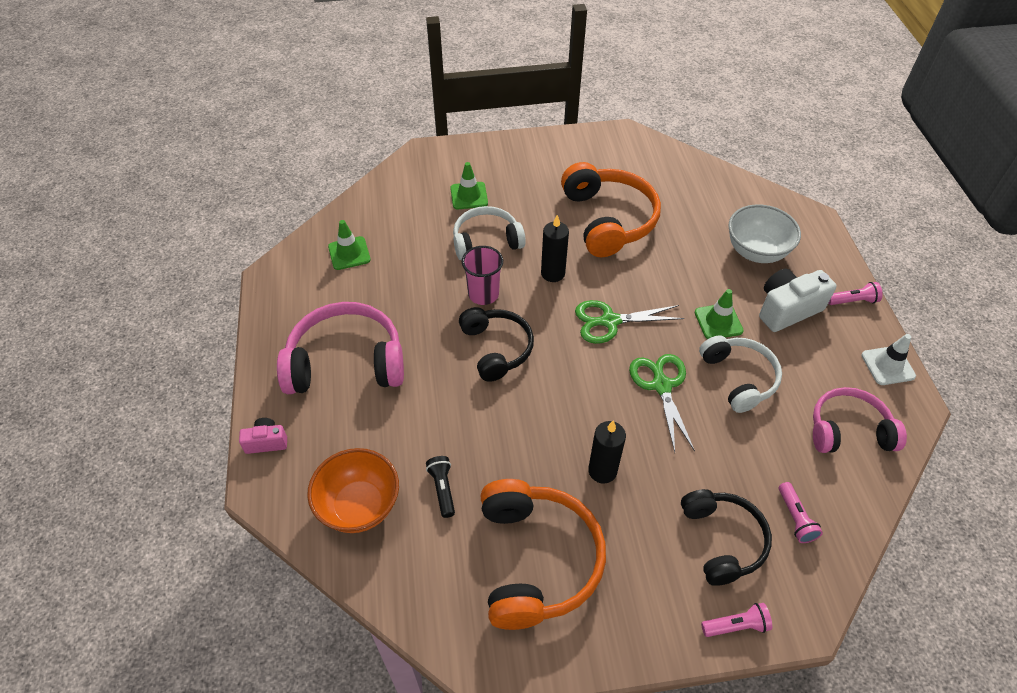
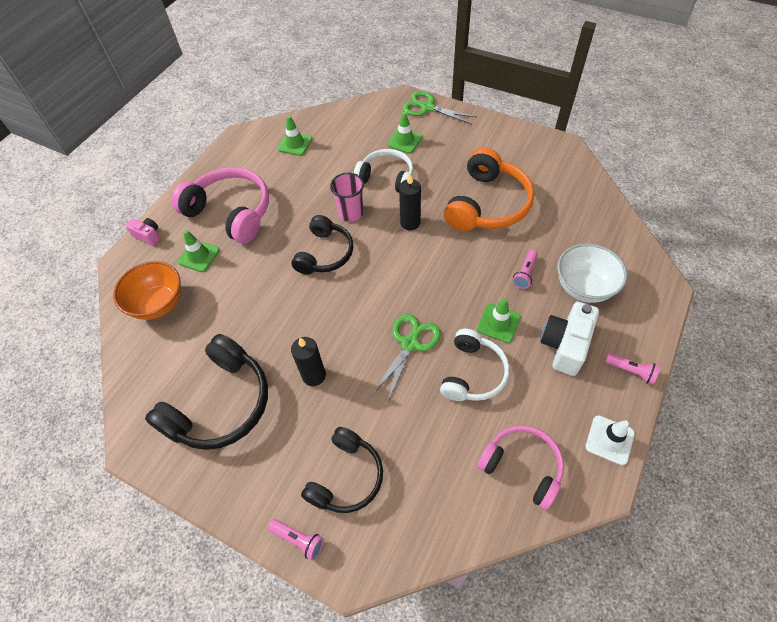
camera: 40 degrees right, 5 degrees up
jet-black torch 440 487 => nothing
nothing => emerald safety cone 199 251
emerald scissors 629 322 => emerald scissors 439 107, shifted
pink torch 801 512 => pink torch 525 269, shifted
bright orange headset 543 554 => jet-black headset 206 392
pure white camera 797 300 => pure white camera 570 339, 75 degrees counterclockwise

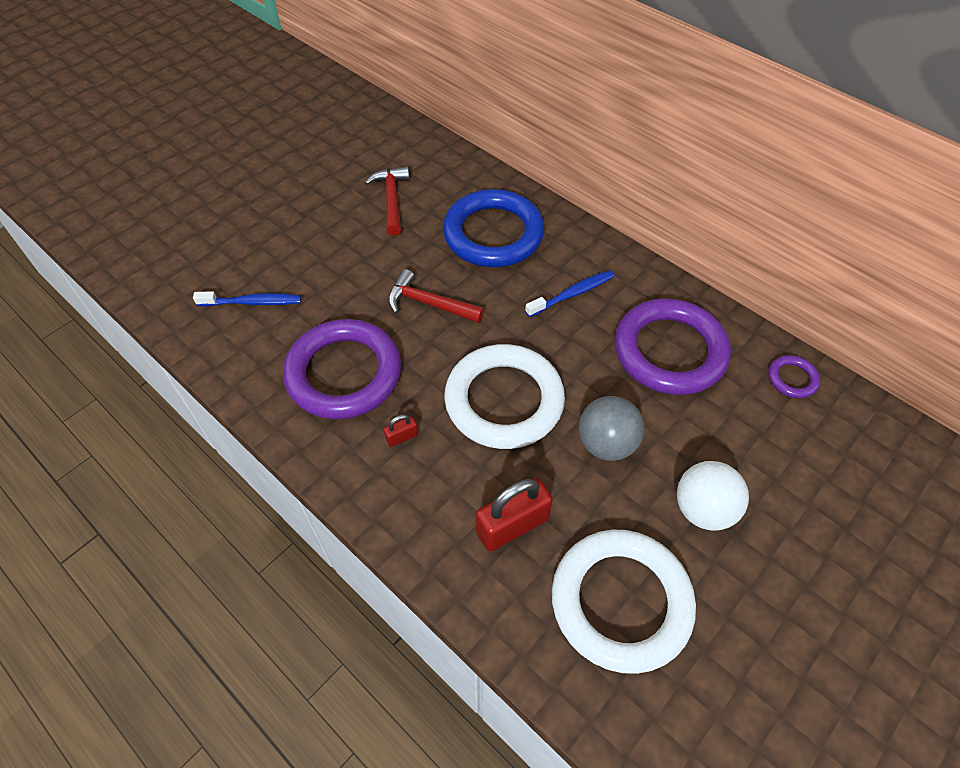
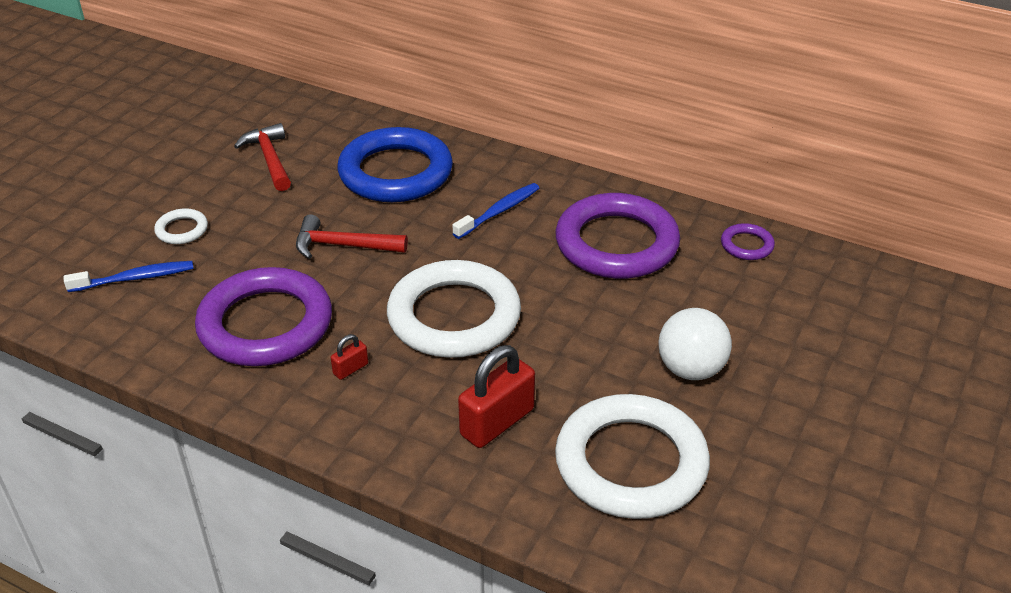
camera: 15 degrees left, 15 degrees down
grey sphere 611 428 => nothing
nothing => pure white torus 181 226

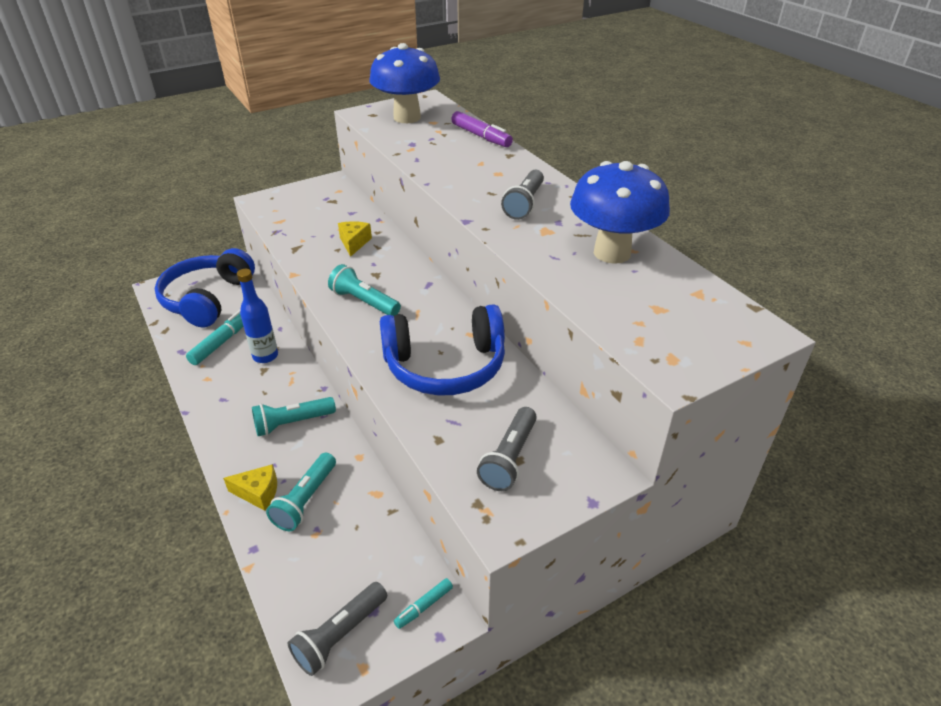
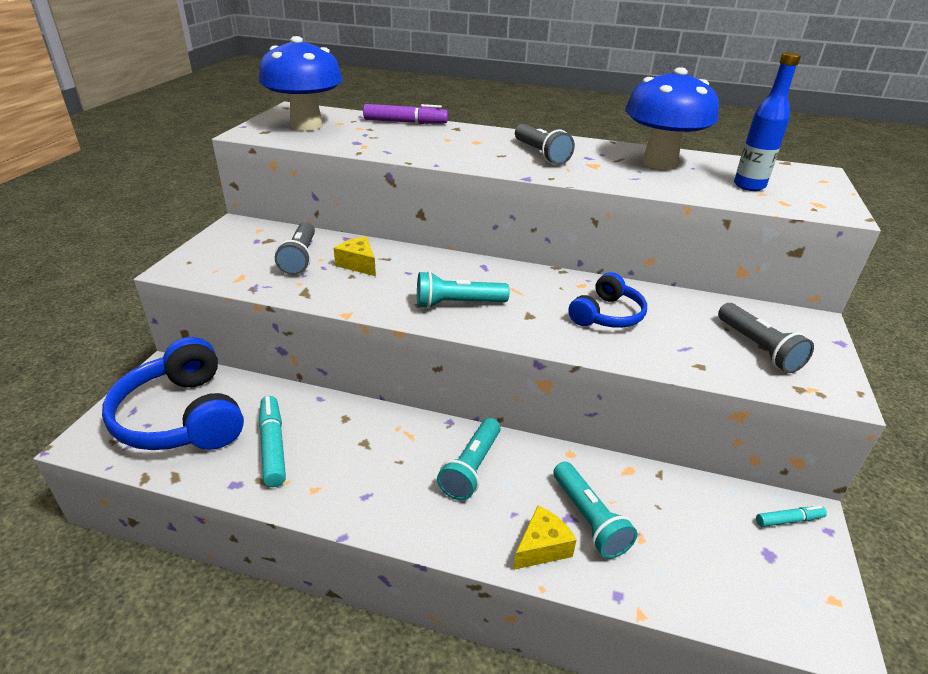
camera: 45 degrees left, 5 degrees down
blue flask 257 316 => blue flask 767 121, shifted
grey torch 337 629 => grey torch 295 248, shifted
turquoise marker pen 423 603 => turquoise marker pen 791 516, 105 degrees counterclockwise
blue headset 442 350 => blue headset 607 300, x0.57

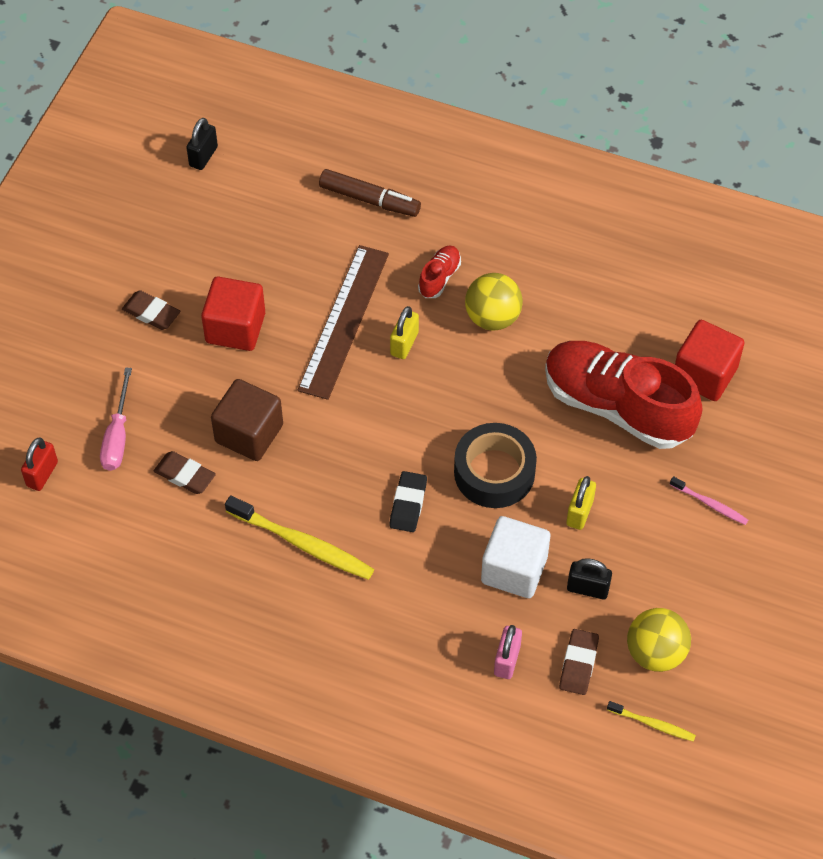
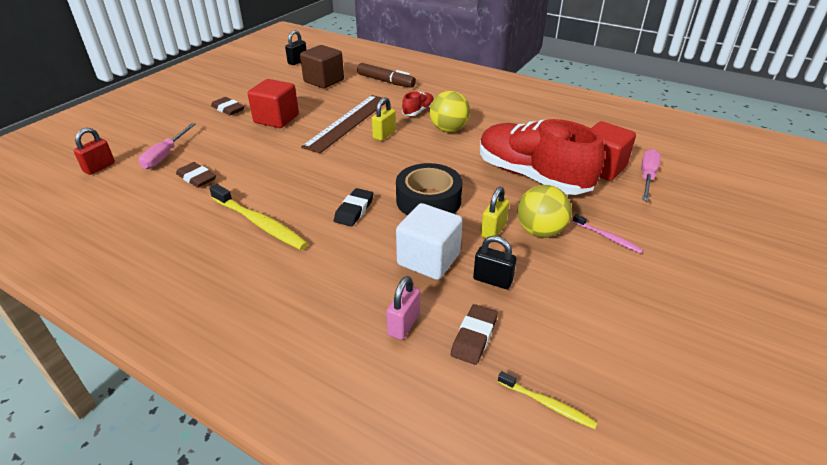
camera: 10 degrees right, 20 degrees down
nothing => pink screwdriver 651 175
brown solid cube 247 420 => brown solid cube 322 67, shifted
golden sphere 659 640 => golden sphere 544 211, shifted

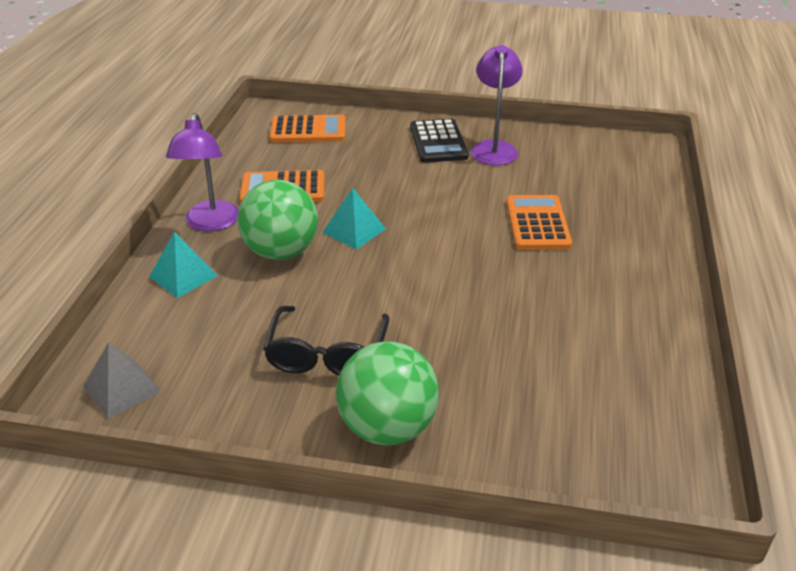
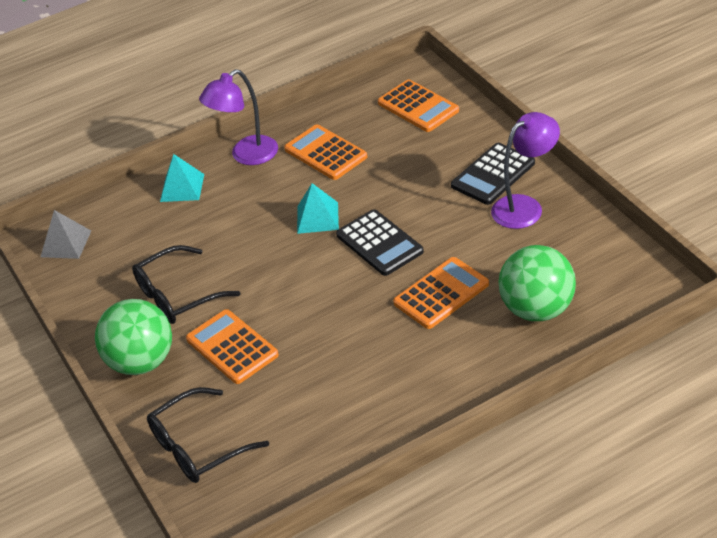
camera: 55 degrees right, 5 degrees up
nothing => jet-black glasses 208 435
nothing => bright orange calculator 232 346
nothing => jet-black calculator 380 242
emerald sphere 277 220 => emerald sphere 537 283, shifted

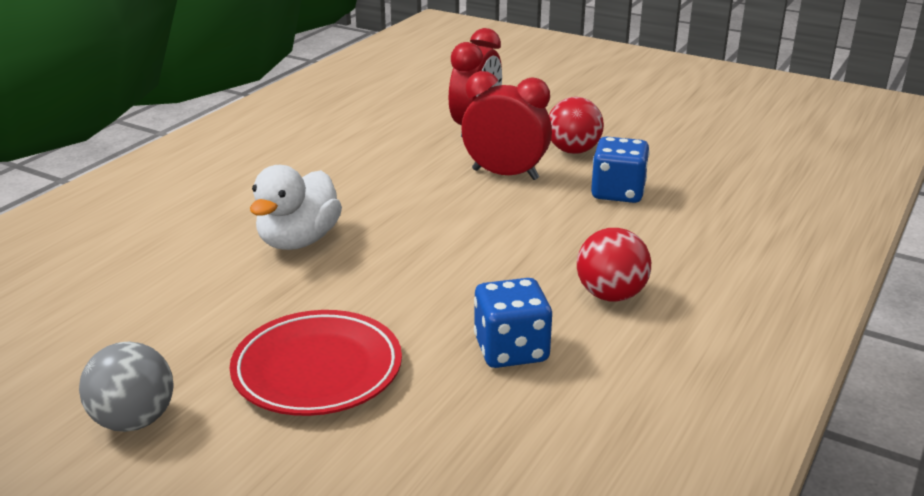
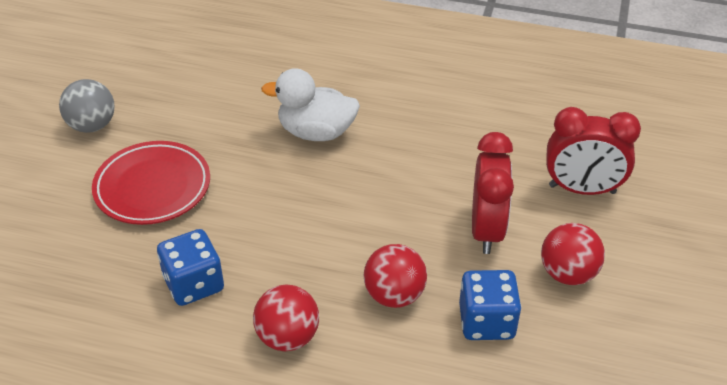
camera: 75 degrees right, 15 degrees up
nothing => scarlet sphere 395 276

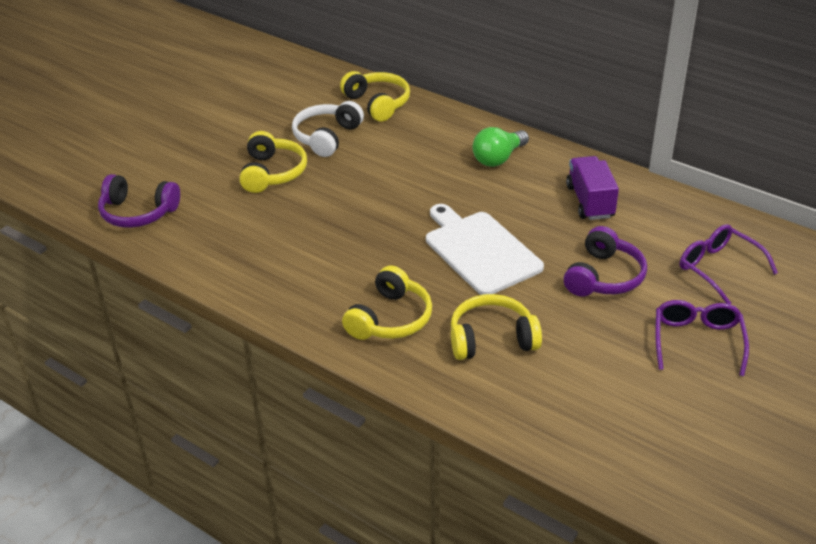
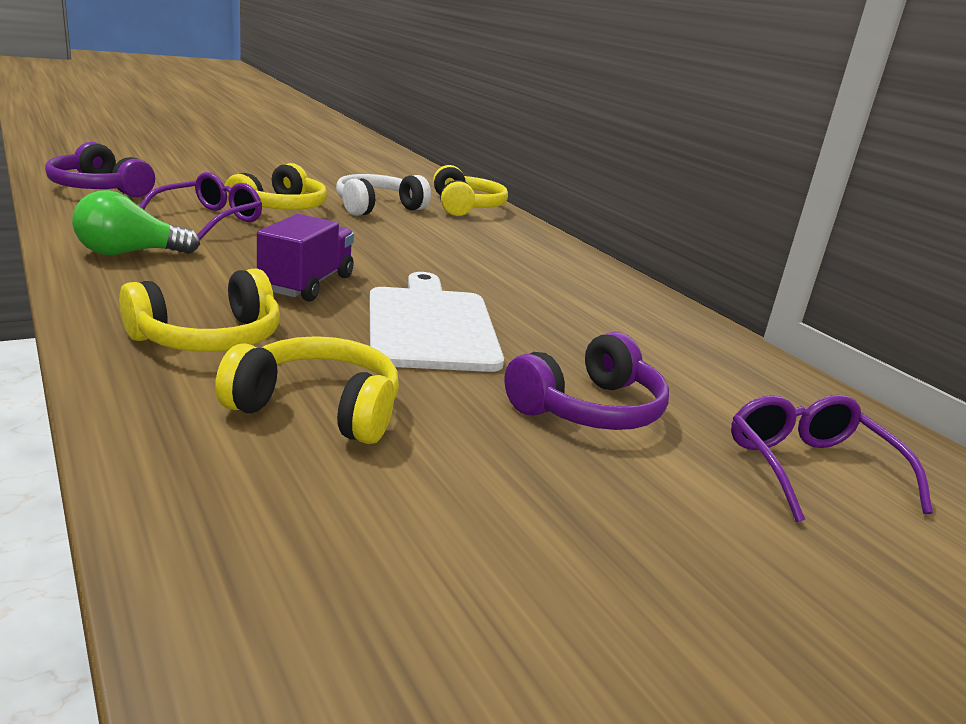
camera: 20 degrees right, 15 degrees down
emerald bulb 501 147 => emerald bulb 136 222, shifted
purple lorry 592 188 => purple lorry 305 258, shifted
purple glasses 702 338 => purple glasses 200 206, shifted

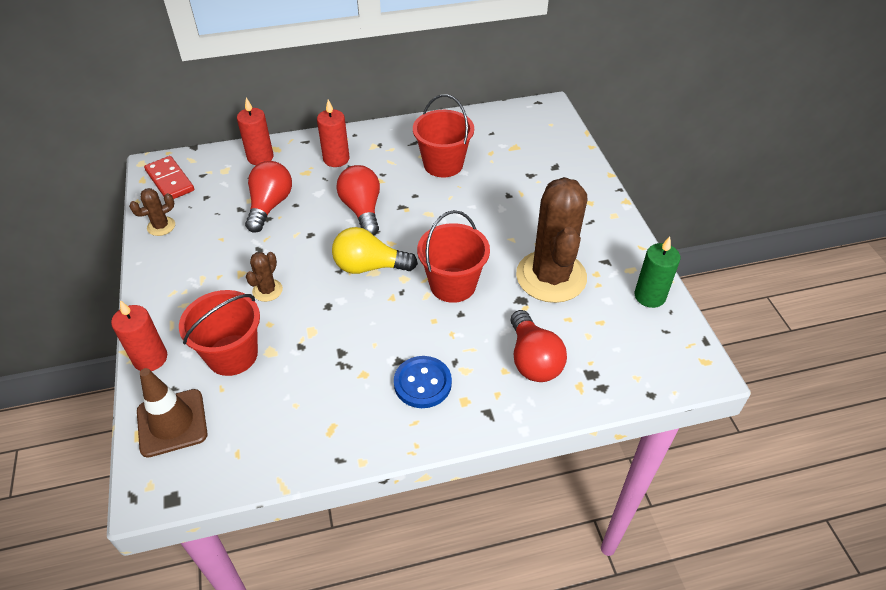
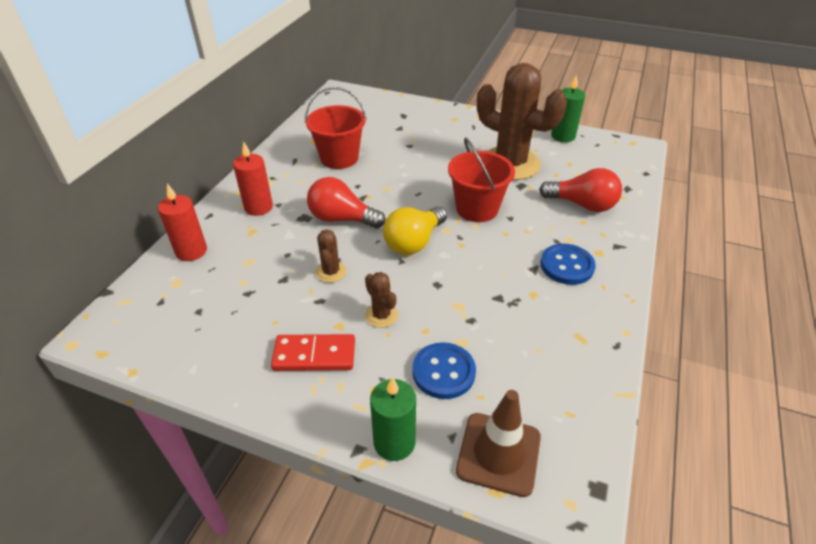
camera: 55 degrees left, 5 degrees down
scarlet bulb 268 197 => nothing
brown saguaro cactus 152 212 => brown saguaro cactus 331 256, shifted
scarlet domino 169 177 => scarlet domino 313 352, shifted
scarlet sand bucket 219 333 => blue shirt button 444 370
scarlet candle 139 335 => emerald candle 393 419

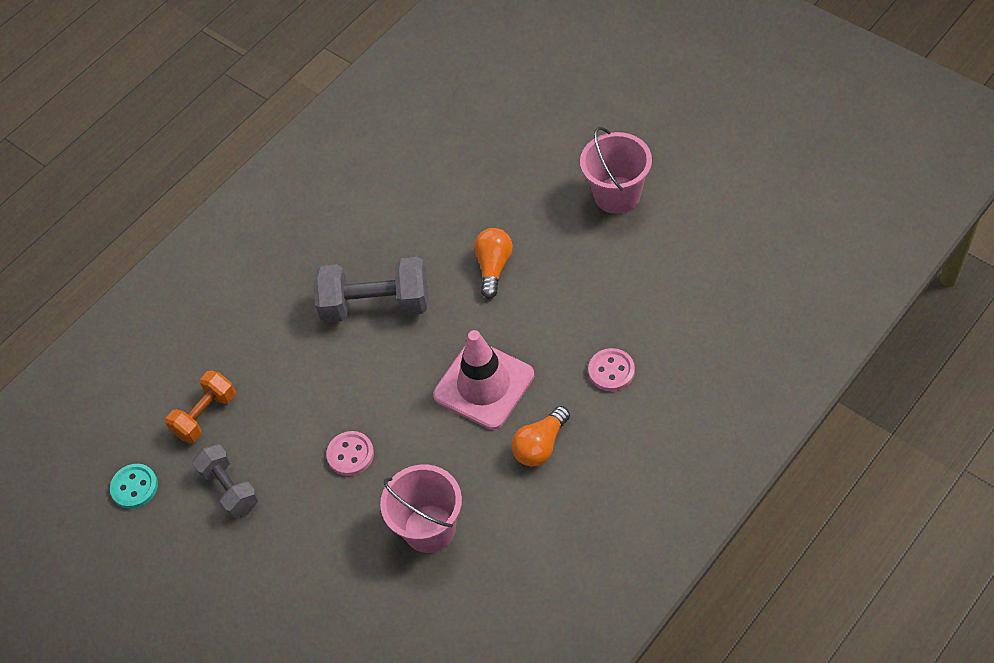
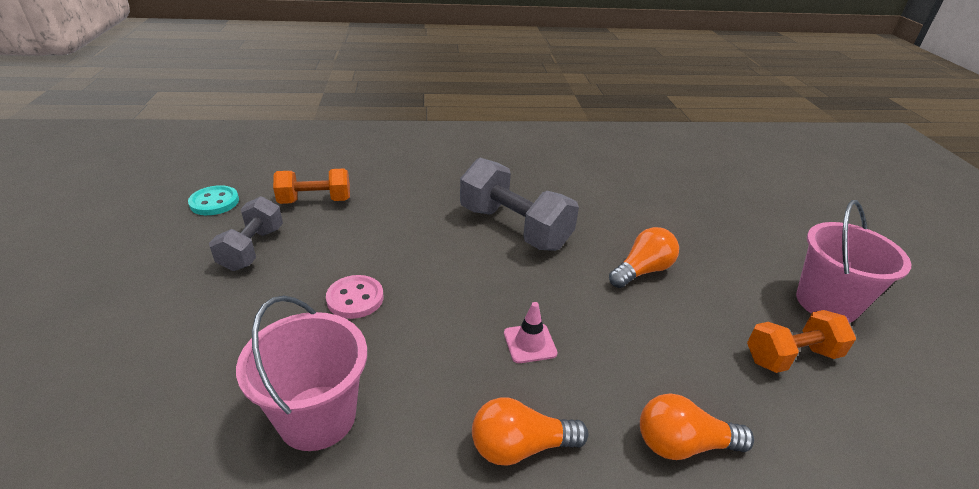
camera: 35 degrees right, 20 degrees down
nothing => bright orange dumbbell 801 341
pink shirt button 611 369 => bright orange bulb 697 426
pink safety cone 483 380 => pink safety cone 530 332, x0.44

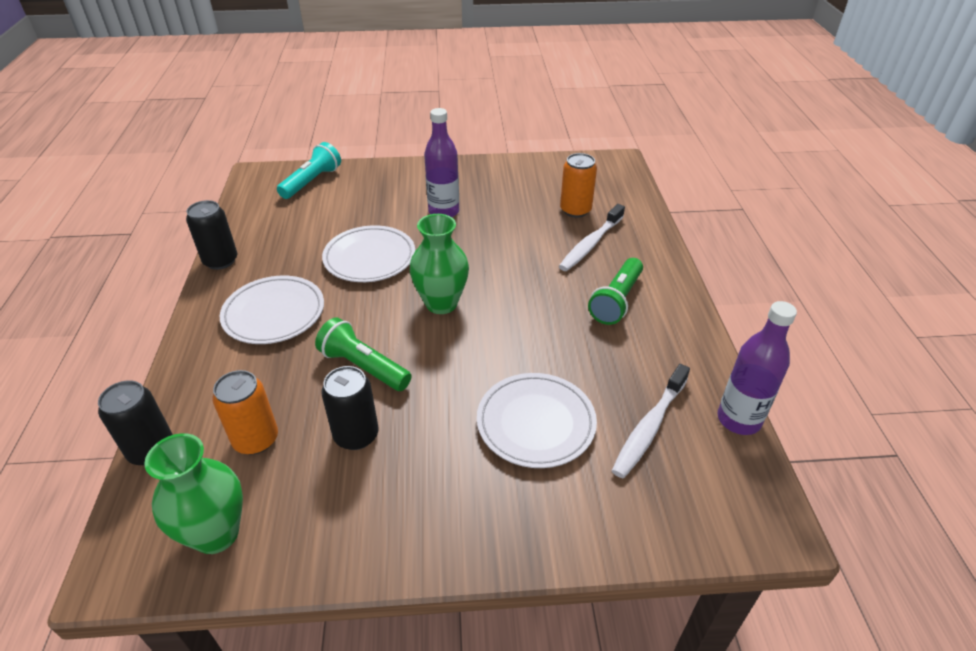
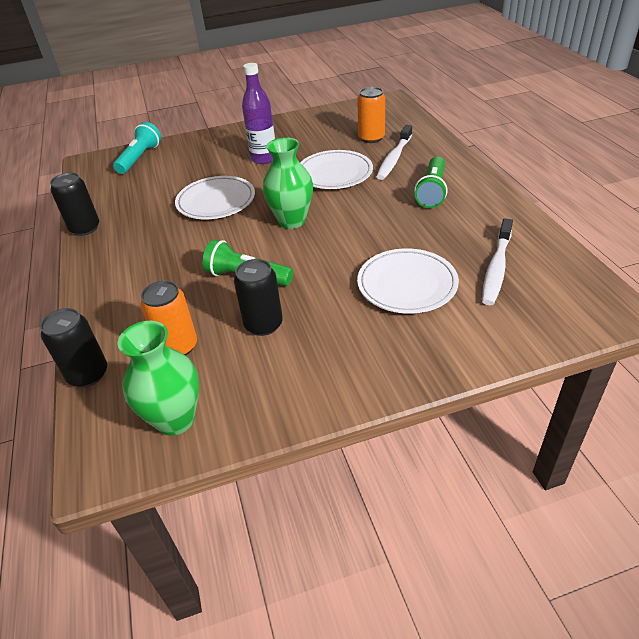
camera: 10 degrees left, 0 degrees up
purple flask 757 368 => nothing
pure white plate 272 310 => pure white plate 336 169, shifted

